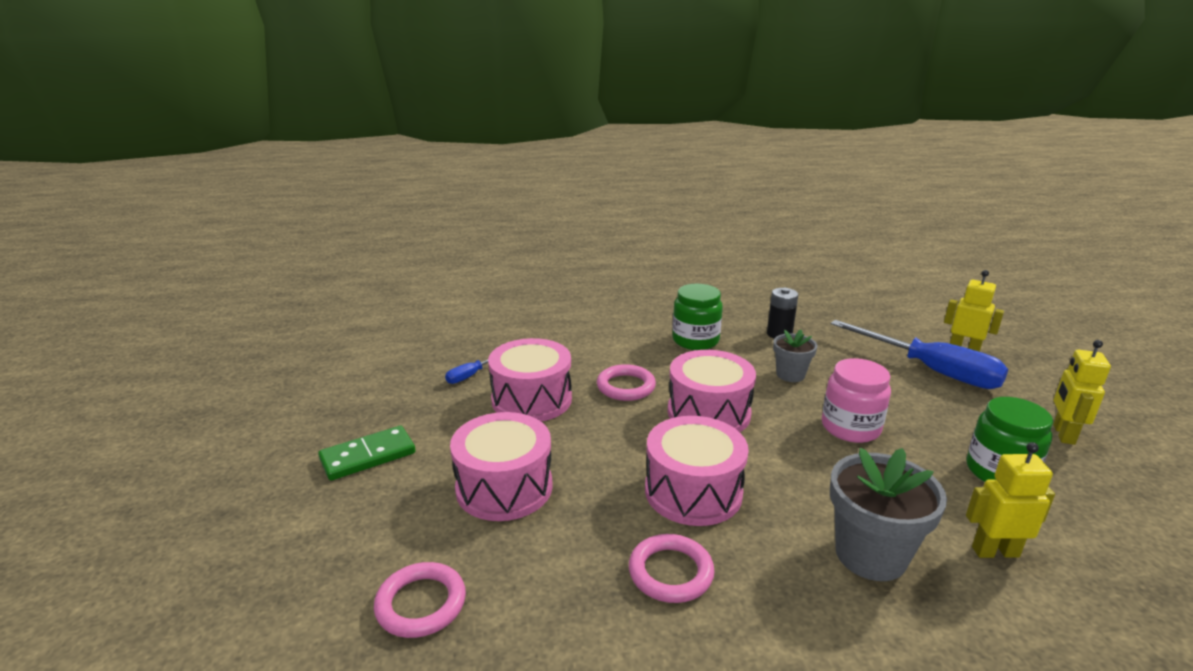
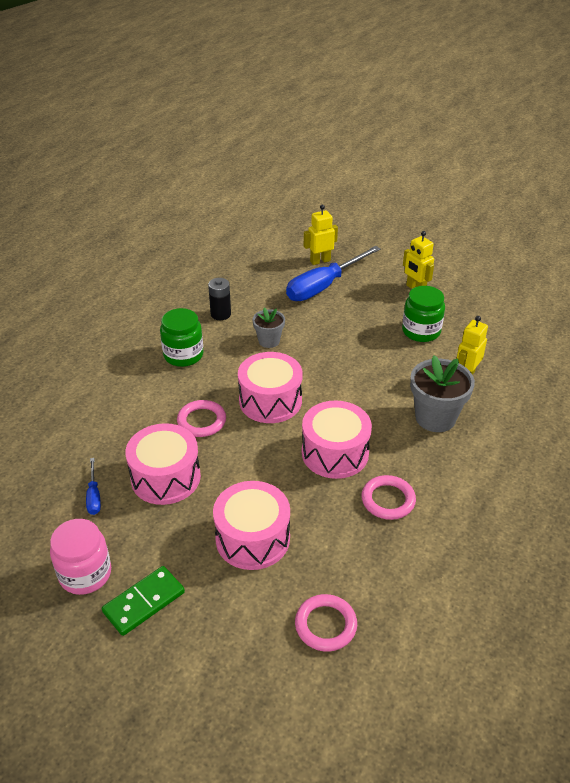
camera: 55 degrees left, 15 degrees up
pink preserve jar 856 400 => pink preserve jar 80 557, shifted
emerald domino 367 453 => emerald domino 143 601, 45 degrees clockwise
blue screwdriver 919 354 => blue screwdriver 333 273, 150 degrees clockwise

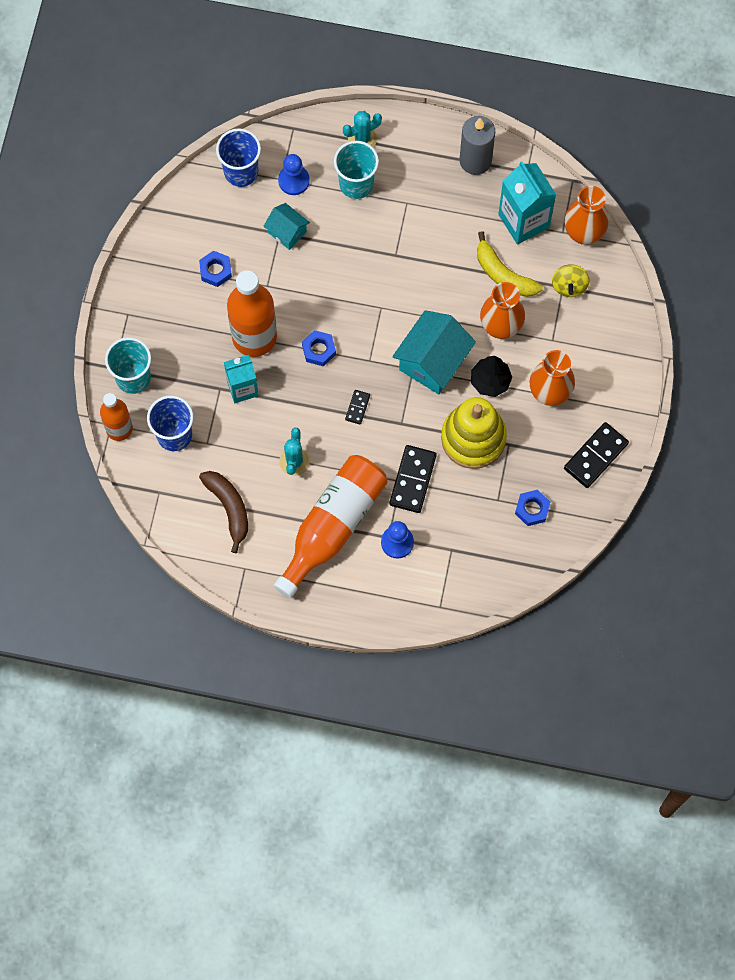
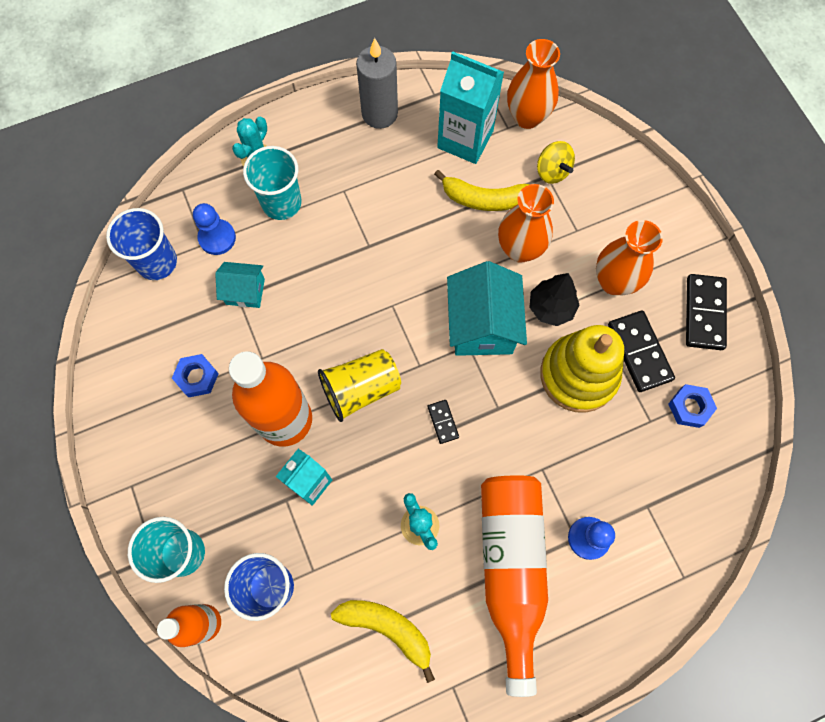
camera: 35 degrees left, 0 degrees up
jet-black domino 413 479 => jet-black domino 641 351, shifted
blue hex nut 319 348 => golden cup 359 385
brown banana fruit 223 512 => golden banana fruit 383 641

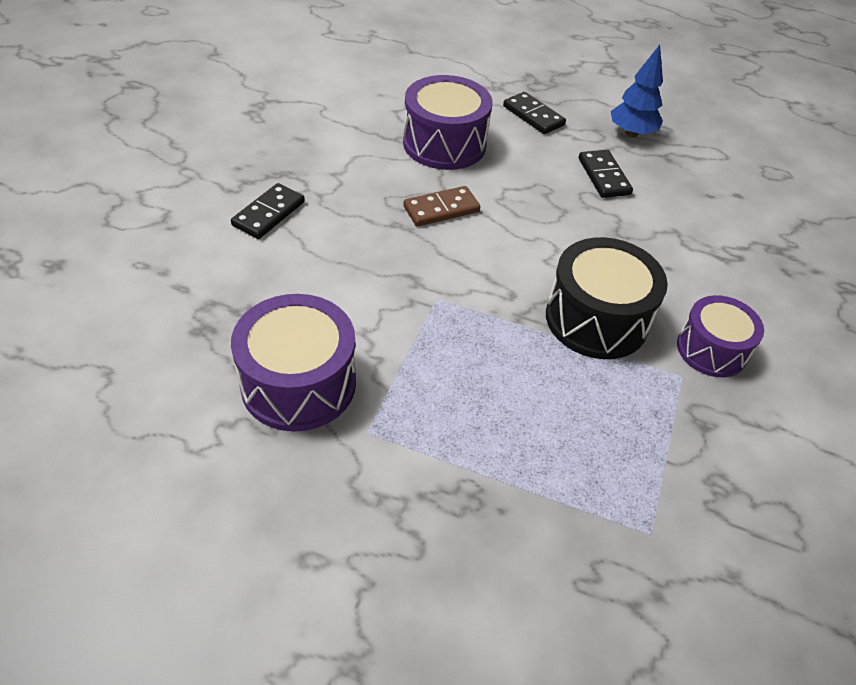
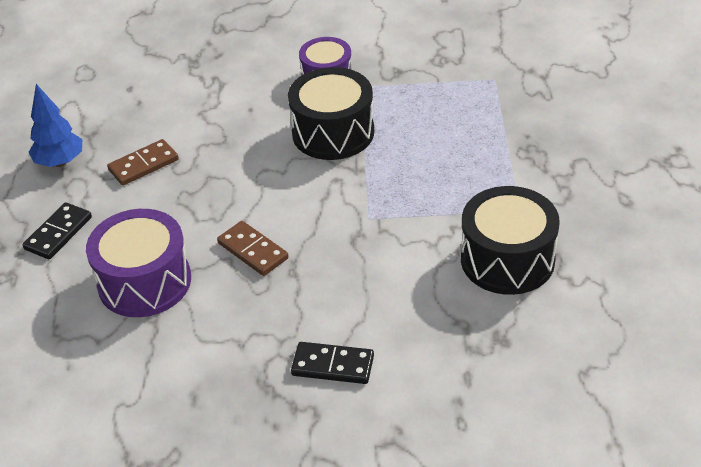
camera: 105 degrees left, 5 degrees down
purple drum 293 363 => jet-black drum 510 240
jet-black domino 606 174 => brown domino 143 162

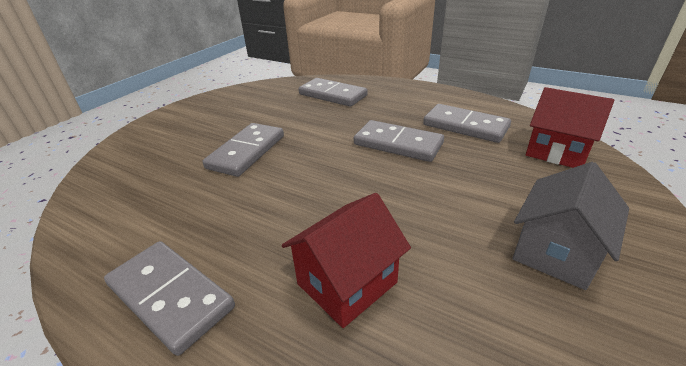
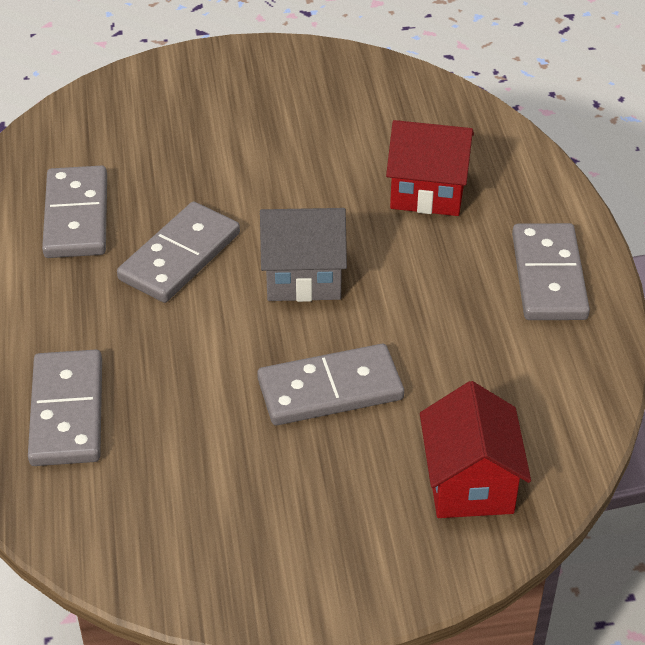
camera: 130 degrees left, 10 degrees up
grey toy house 571 226 => grey toy house 303 255, shifted
scarlet toy house 570 127 => scarlet toy house 475 449, shifted
grey domino 399 141 => grey domino 178 252, 45 degrees clockwise

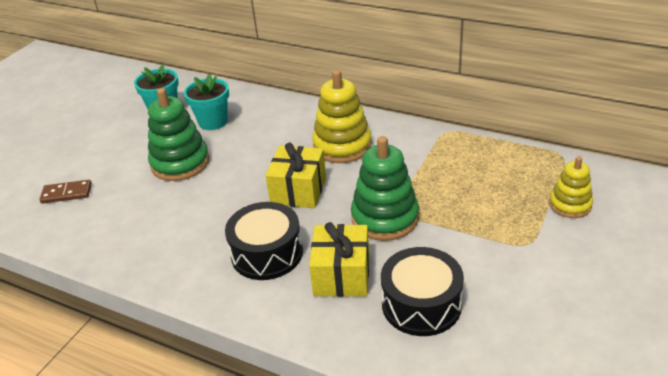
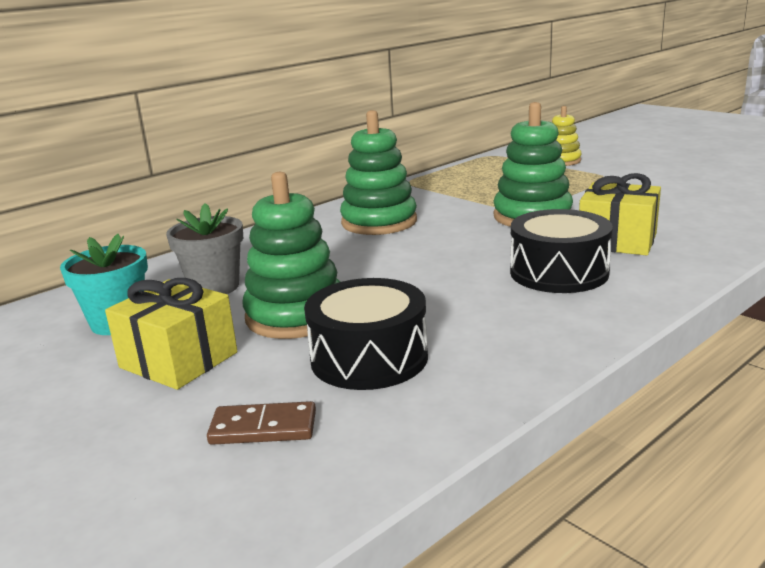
camera: 70 degrees left, 15 degrees down
golden wrapped gift 296 175 => golden wrapped gift 171 334, shifted
jet-black drum 422 291 => jet-black drum 366 334, shifted
turquoise plant pot 206 102 => grey plant pot 204 248
golden ring stacker 342 116 => emerald ring stacker 378 172
brown domino 65 192 => brown domino 261 423, 75 degrees clockwise

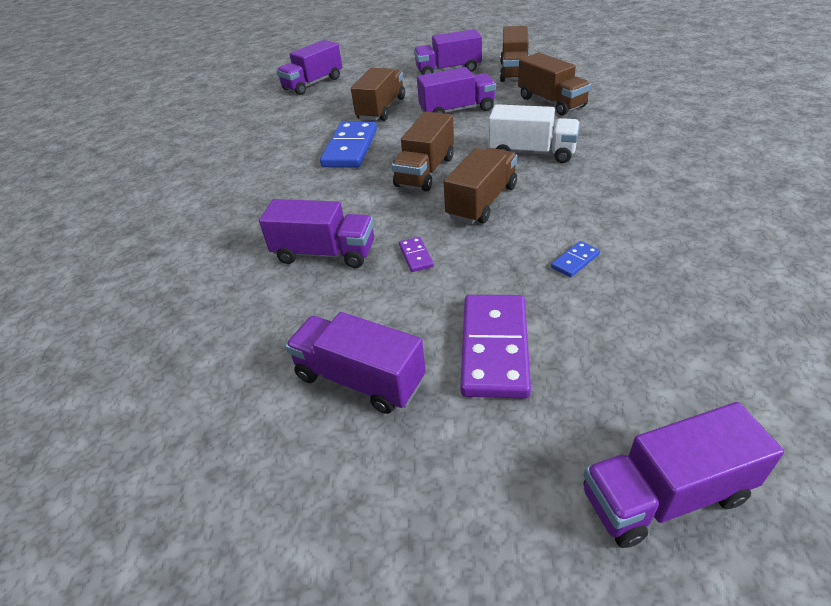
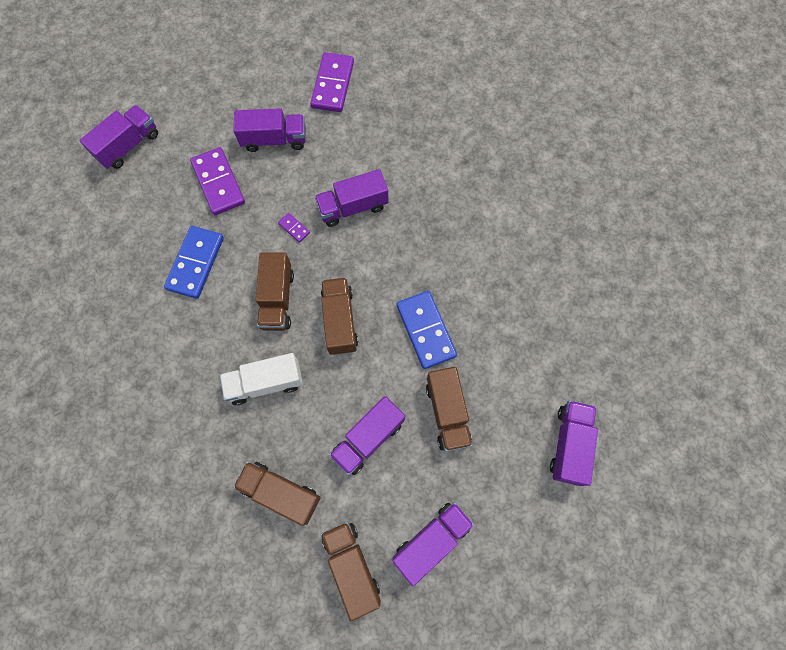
camera: 145 degrees right, 30 degrees up
nothing => purple domino 332 82
blue domino 575 259 => blue domino 194 262, x2.22

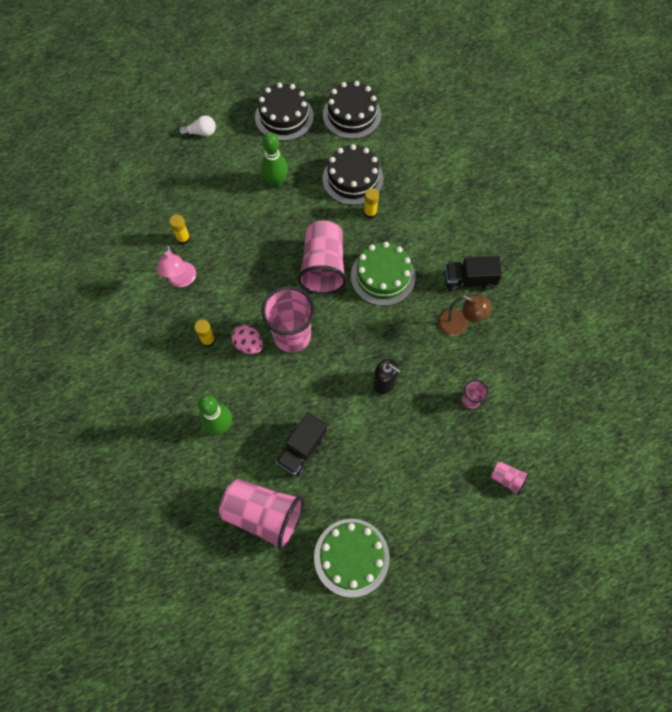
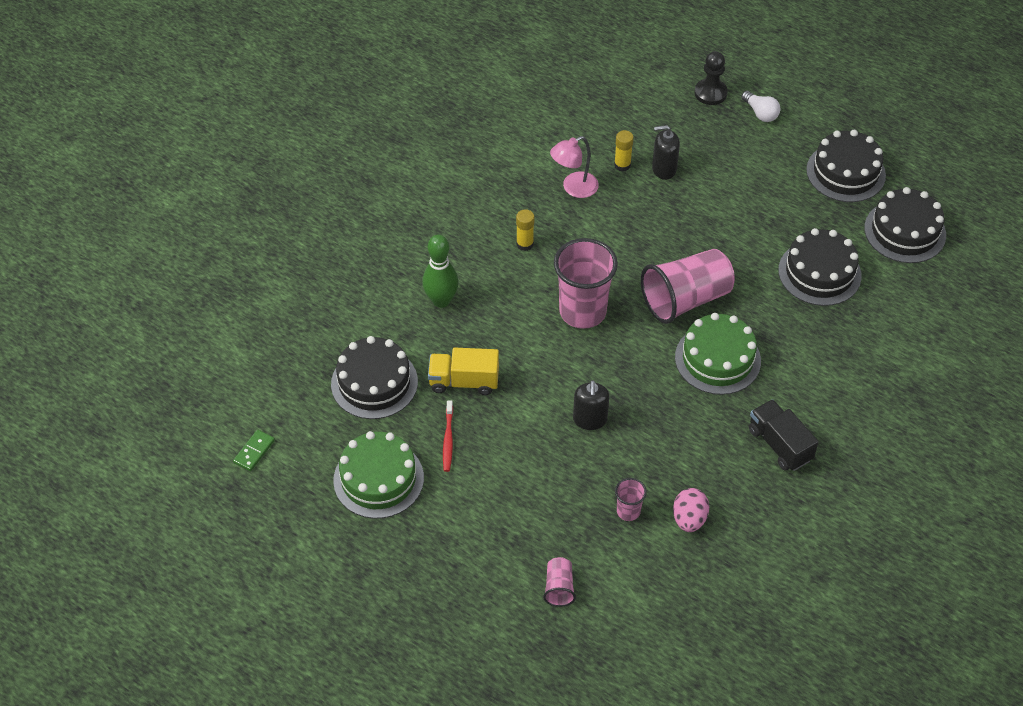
camera: 60 degrees right, 15 degrees down
emerald bowling pin 274 160 => nothing
golden stick of glue 371 203 => nothing
brown desk lamp 465 315 => nothing
nothing => emerald domino 254 450
nothing => scarlet tooth brush 448 436
nothing => jet-black pump bottle 666 152
nothing => jet-black game pawn 711 78
pink egg 247 339 => pink egg 691 510, shifted
pink cup 261 515 => jet-black gateau 374 377
jet-black lorry 301 444 => golden lorry 463 371

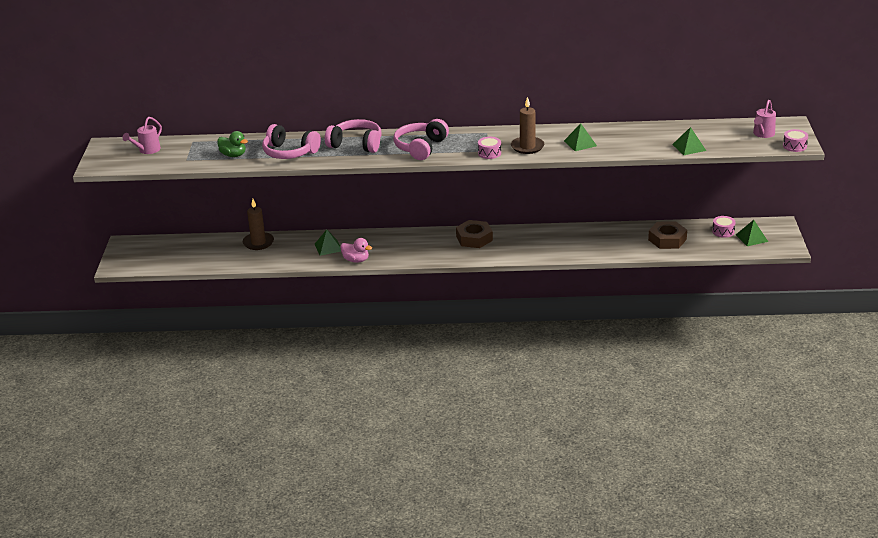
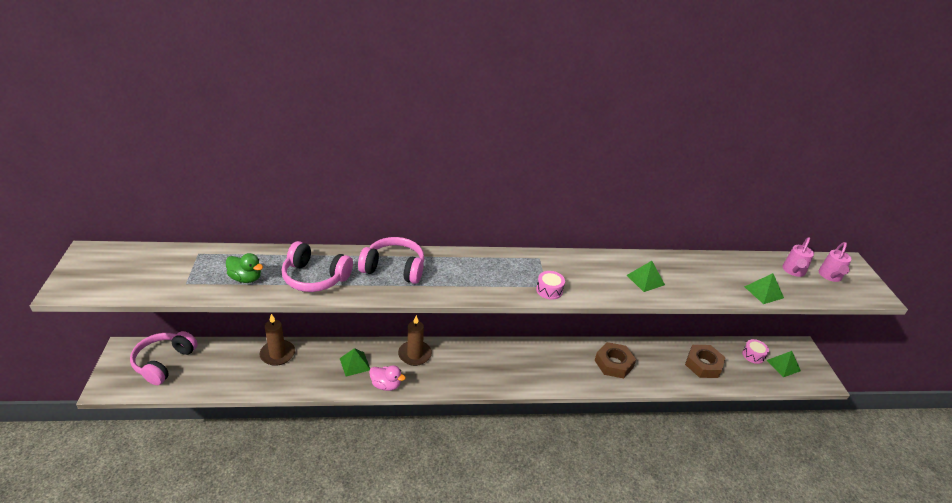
camera: 10 degrees left, 5 degrees up
pink drum 795 140 => nothing
pink sprinkling can 142 135 => pink sprinkling can 798 257, shifted
pink headset 421 139 => pink headset 164 358, shifted
brown hex nut 474 234 => brown hex nut 615 360, shifted
brown candle 527 125 => brown candle 415 340, shifted

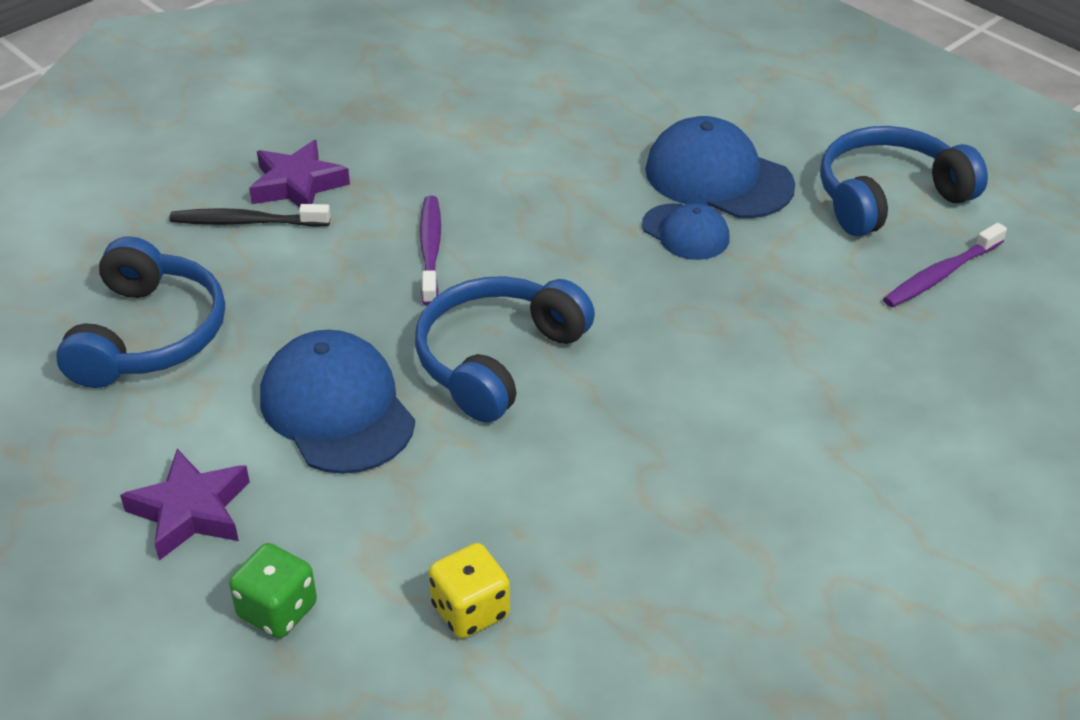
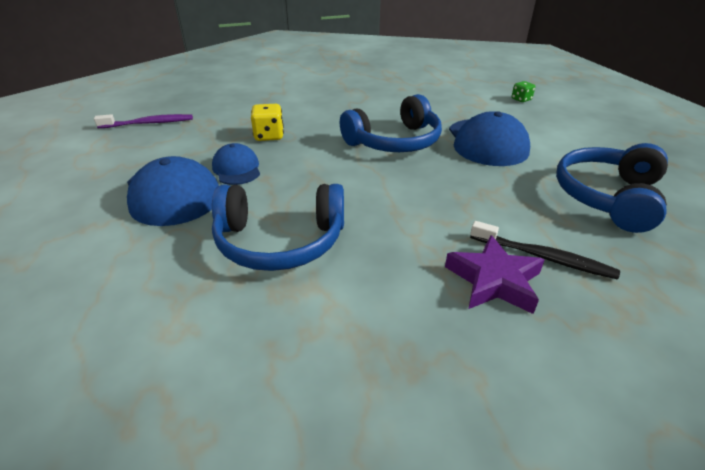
camera: 155 degrees left, 5 degrees down
purple star shape 185 504 => nothing
purple tooth brush 430 251 => nothing
golden dice 469 591 => golden dice 267 122, shifted
blue headset 904 181 => blue headset 278 227, shifted
emerald dice 273 590 => emerald dice 523 91, x0.65

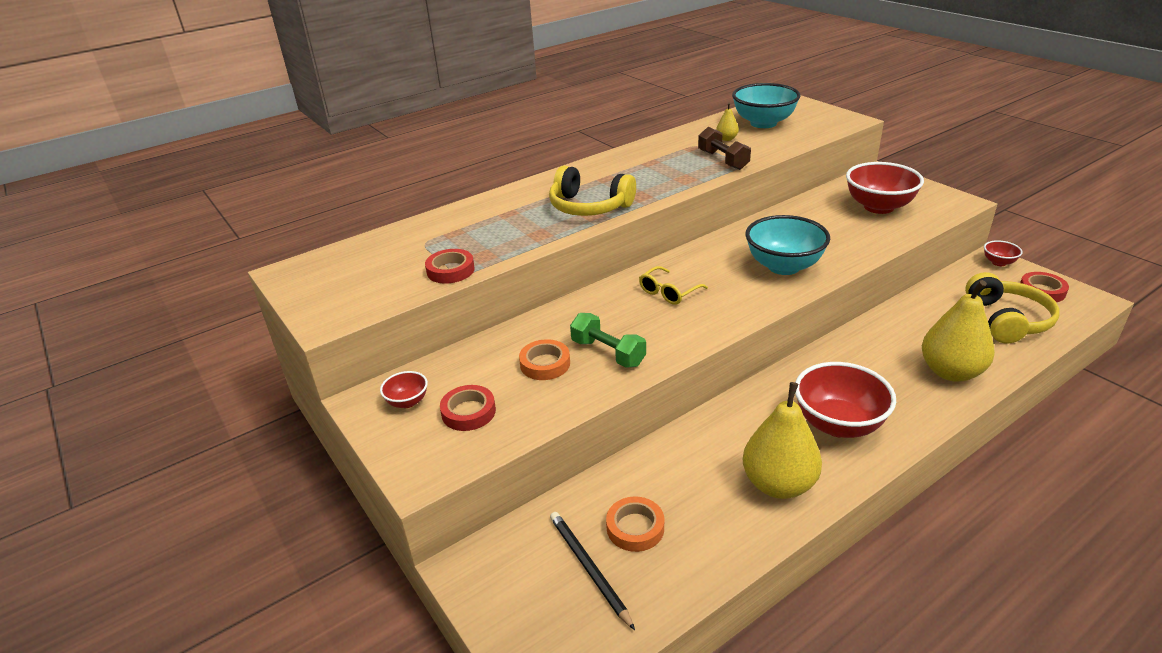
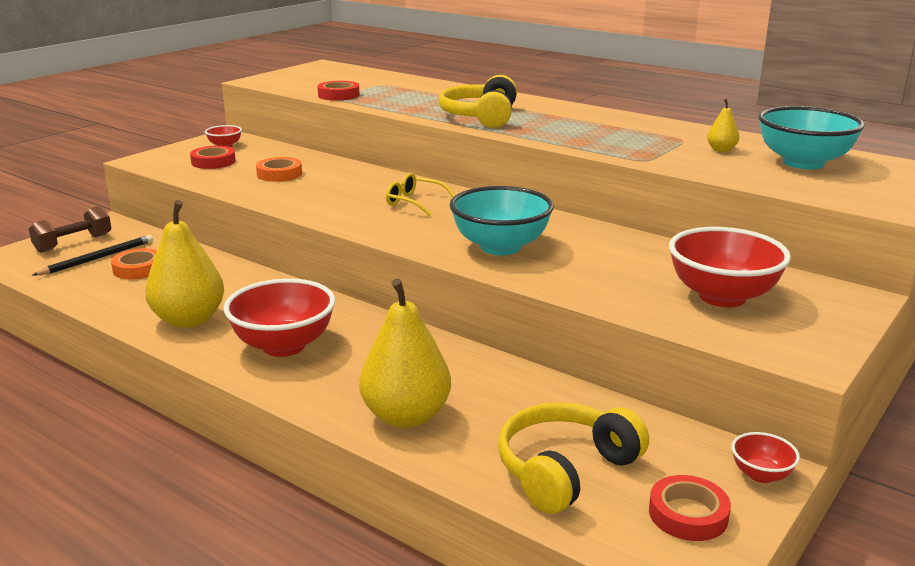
camera: 70 degrees right, 10 degrees down
emerald dumbbell 608 340 => nothing
brown dumbbell 724 148 => brown dumbbell 70 229, shifted
golden headset 1012 308 => golden headset 573 458, 150 degrees clockwise

